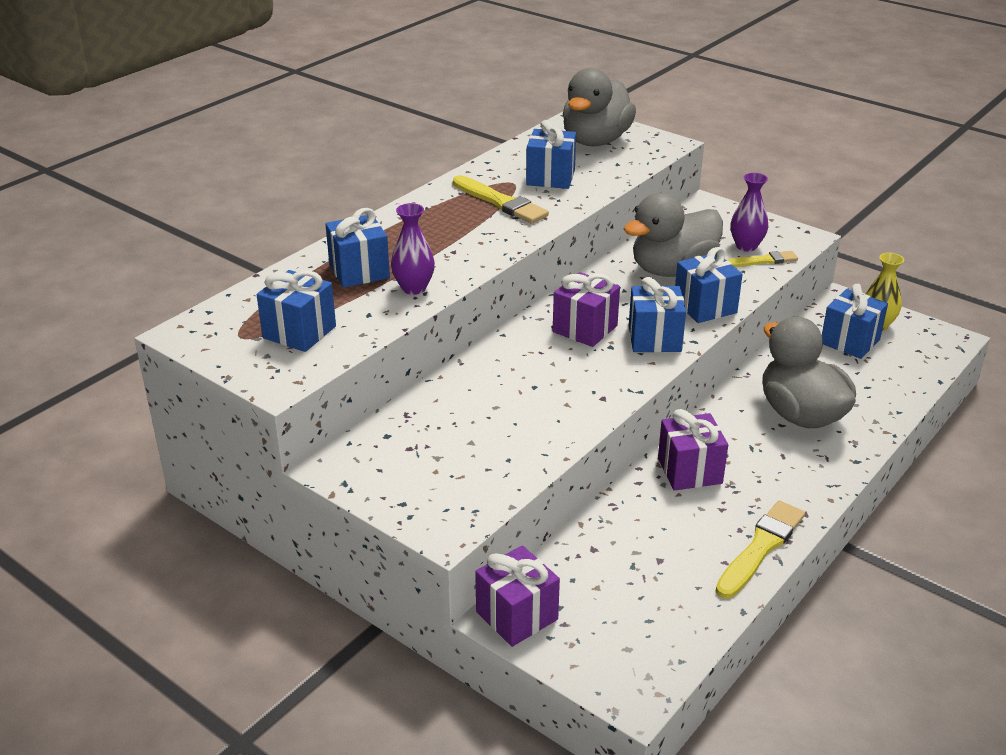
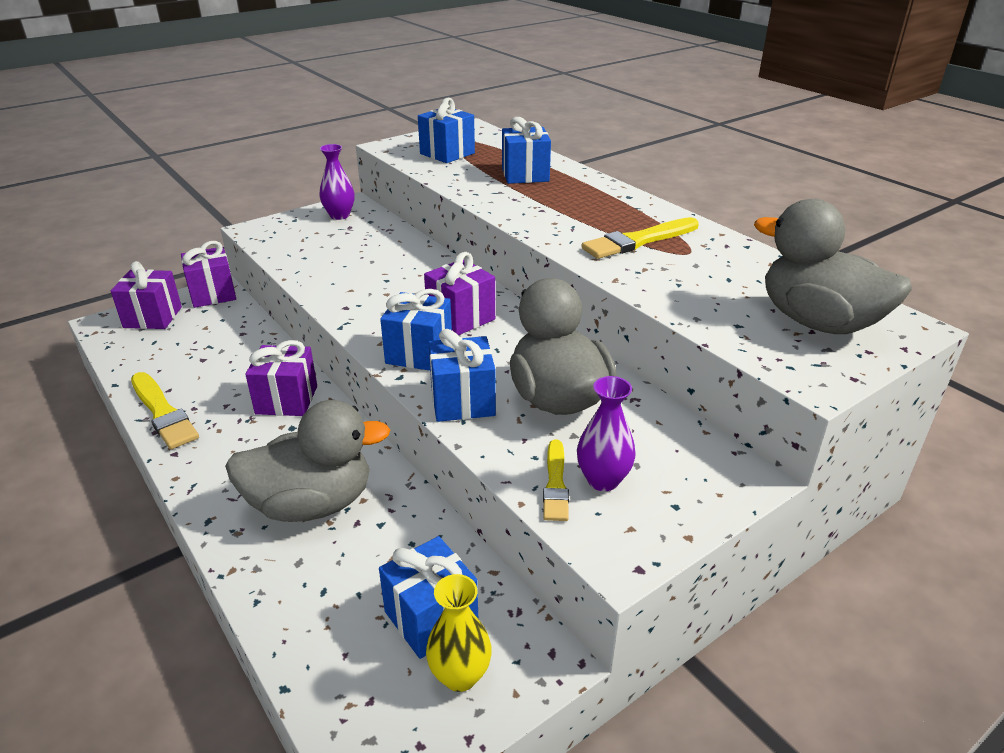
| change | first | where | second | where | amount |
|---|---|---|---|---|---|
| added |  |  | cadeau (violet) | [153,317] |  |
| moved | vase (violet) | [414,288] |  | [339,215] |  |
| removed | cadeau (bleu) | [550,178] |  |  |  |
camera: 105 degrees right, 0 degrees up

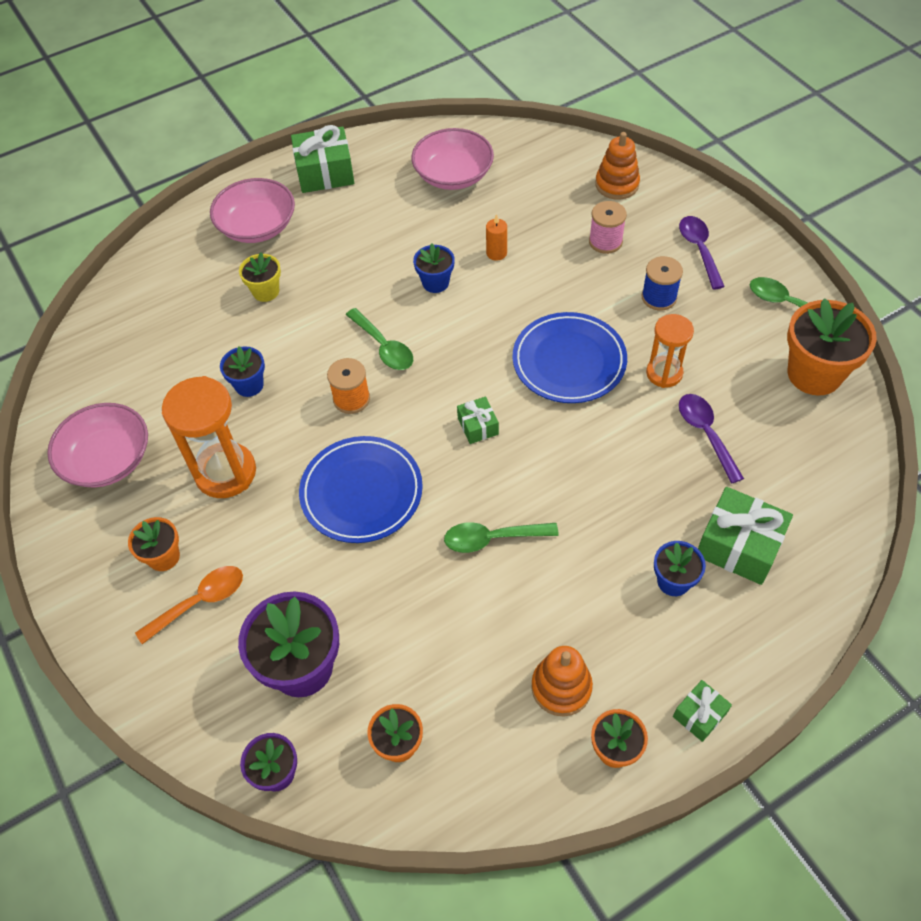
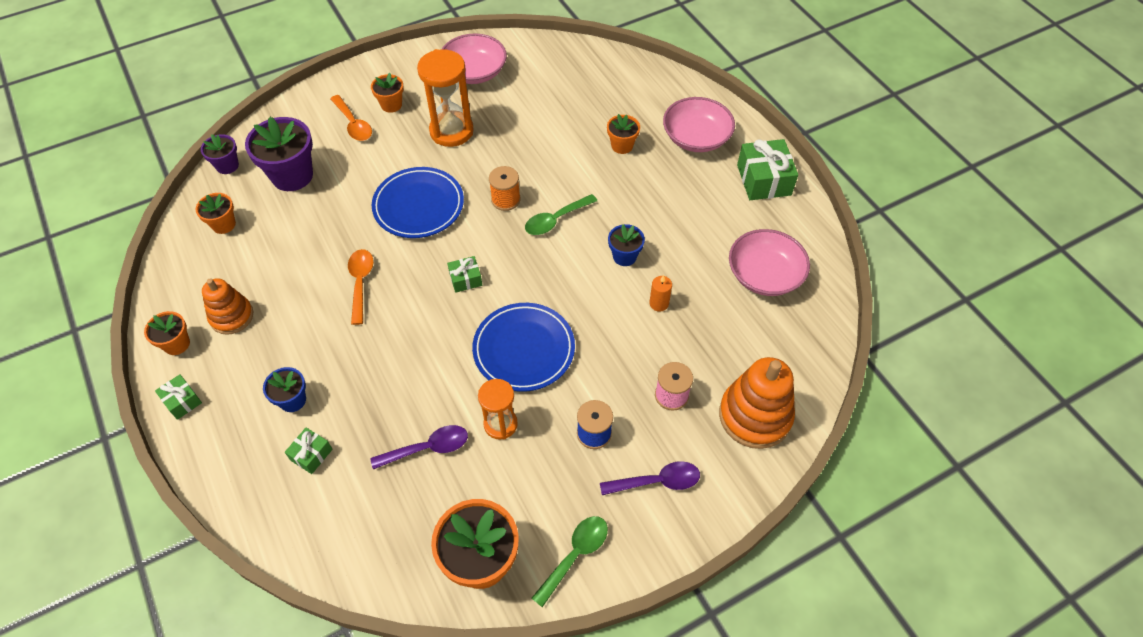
| change | first | where | second | where | amount |
|---|---|---|---|---|---|
| resized | cadeau (vert) | [739,545] |  | [311,454] | x0.54 |
| recoloured | cuillère (vert) | [492,539] | cuillère (orange) | [360,283] |  |
| recoloured | pot de fleurs (jaune) | [266,291] | pot de fleurs (orange) | [622,146] |  |
| resized | jouet à empiler (orange) | [617,184] |  | [755,416] | x1.56 |
| removed | pot de fleurs (bleu) | [249,385] |  |  |  |
camera: 90 degrees right, 0 degrees up

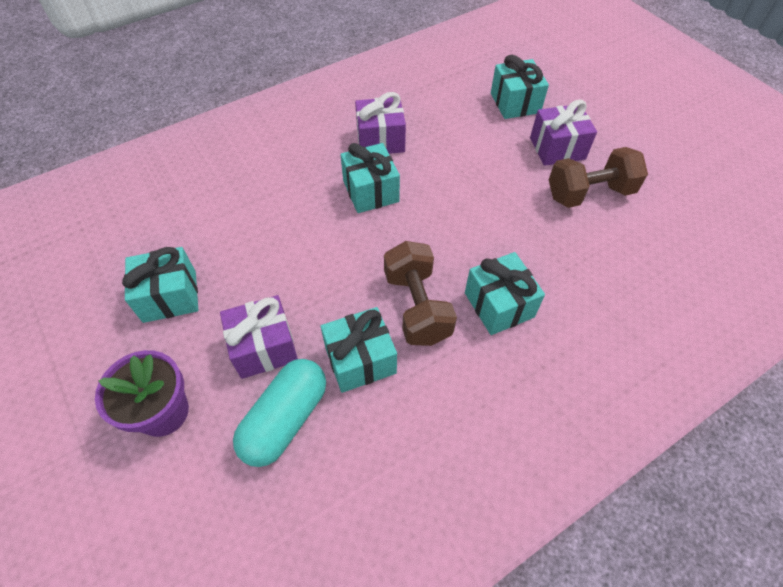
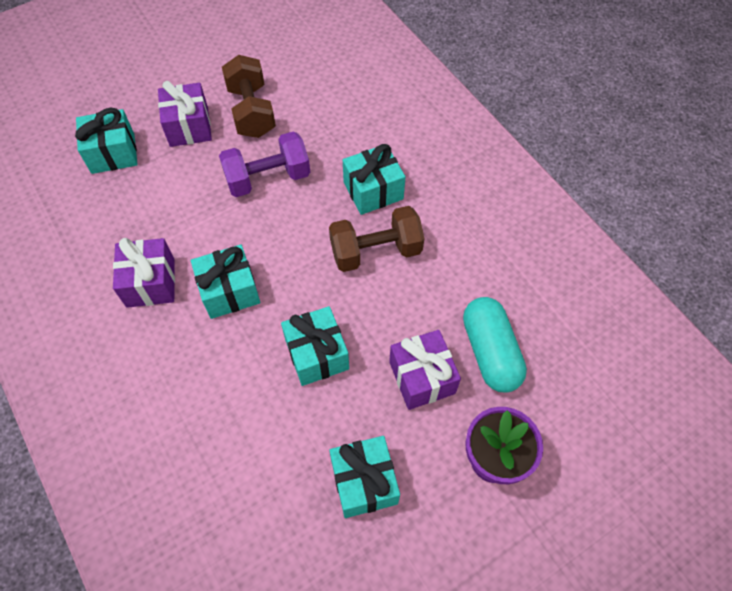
| change | first | where | second | where | amount |
|---|---|---|---|---|---|
| added |  |  | haltère (violet) | [268,178] |  |
| moved | cadeau (turquoise) | [360,360] |  | [317,354] |  |
| turned | gélule (turquoise) | [285,419] |  | [490,352] | 45 degrees clockwise |
camera: 90 degrees left, 5 degrees up

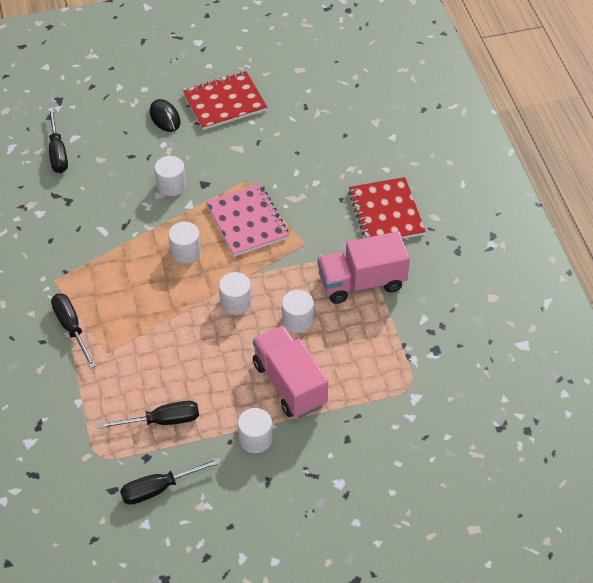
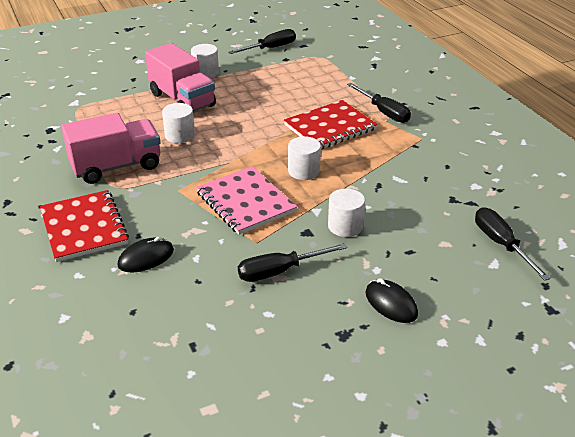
| change | first | where | second | where | amount |
|---|---|---|---|---|---|
| added |  |  | souris (noir) | [146,258] |  |
| moved | tournevis (noir) | [162,421] |  | [279,271] |  |
| moved | carnet (rouge) | [225,102] |  | [330,127] |  |
| removed | cylindre (blanc) | [235,302] |  |  |  |
camera: 170 degrees right, 15 degrees down

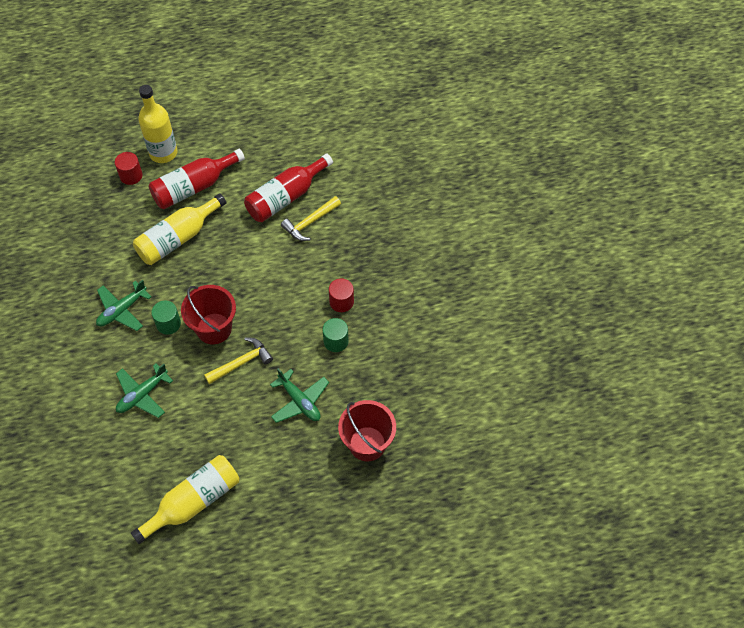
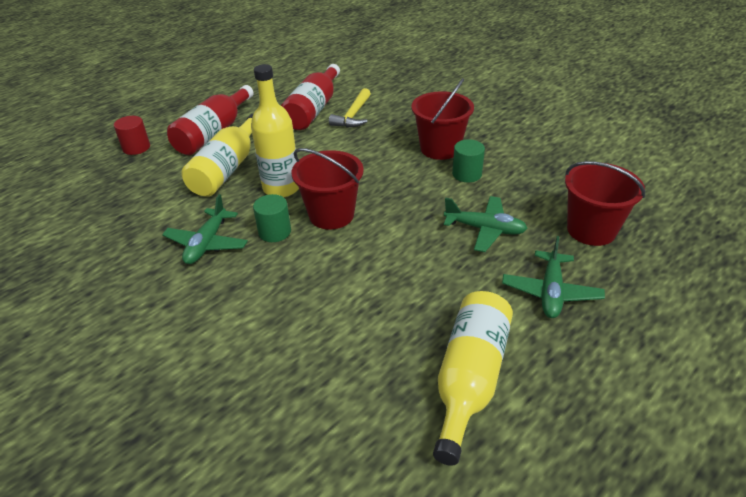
| change | first | where | second | where | amount |
|---|---|---|---|---|---|
| moved | bouteille (jaune) | [163,153] |  | [281,188] |  |
| replaced | cylindre (rouge) | [341,302] | seau (rouge) | [440,148] |  |
| moved | avion (vert) | [142,394] |  | [550,292] |  |
| removed | marteau (jaune) | [241,362] |  |  |  |
camera: 30 degrees left, 20 degrees down

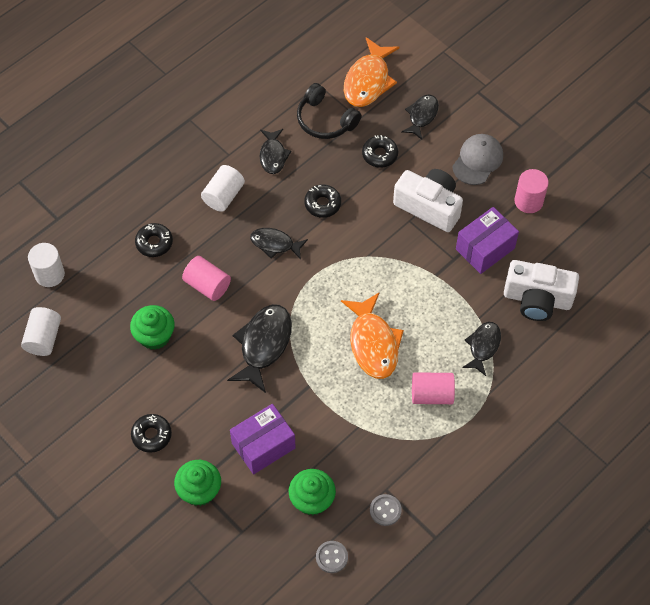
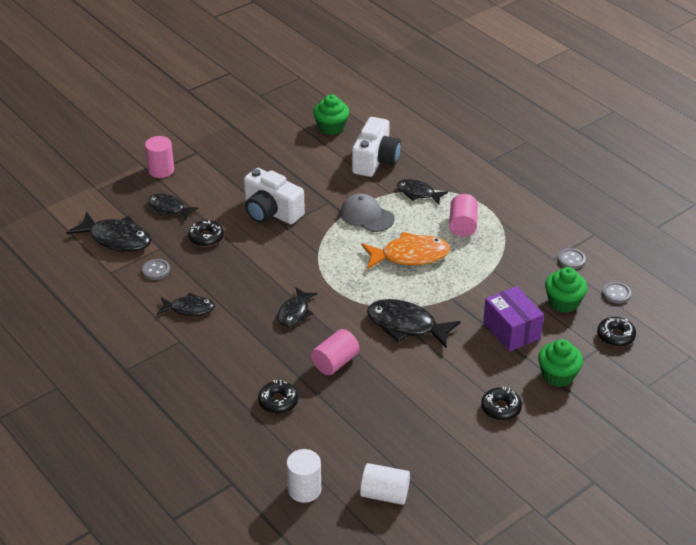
| change | first | where | second | where | amount |
|---|---|---|---|---|---|
| recoloured | poisson (orange) | [368,81] | poisson (noir) | [116,239] |  |
| replaced | casque audio (noir) | [325,120] | bouton (gris) | [156,270] |  |
| moved | cylindre (rose) | [528,201] |  | [161,170] |  |
| turned | appareil photo (blanc) | [429,206] |  | [271,212] | 90 degrees counterclockwise |
| moved | muffin (vert) | [154,336] |  | [331,127] |  |
| moved | casquette (gris) | [477,160] |  | [366,216] |  |
| moved | beignet (noir) | [322,204] |  | [615,336] |  |
| removed | cylindre (blanc) | [223,196] |  |  |  |
| removed | boîte (violet) | [485,248] |  |  |  |
camera: 85 degrees left, 20 degrees down

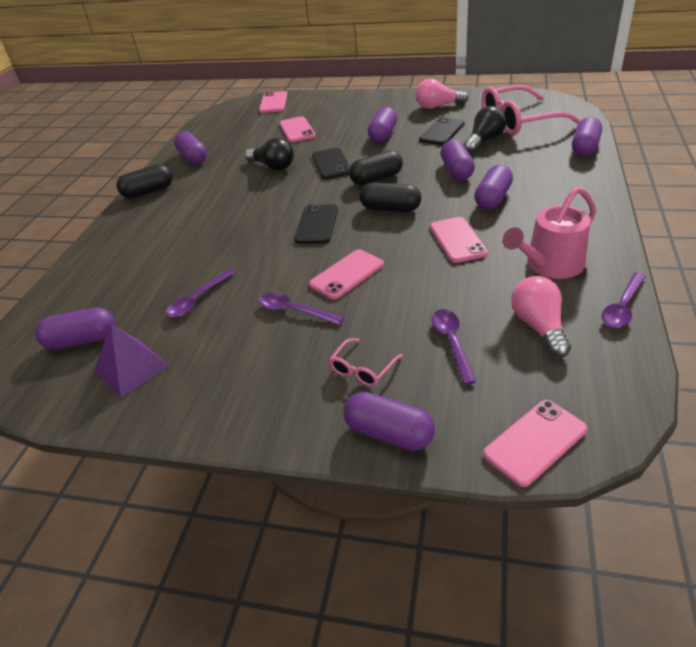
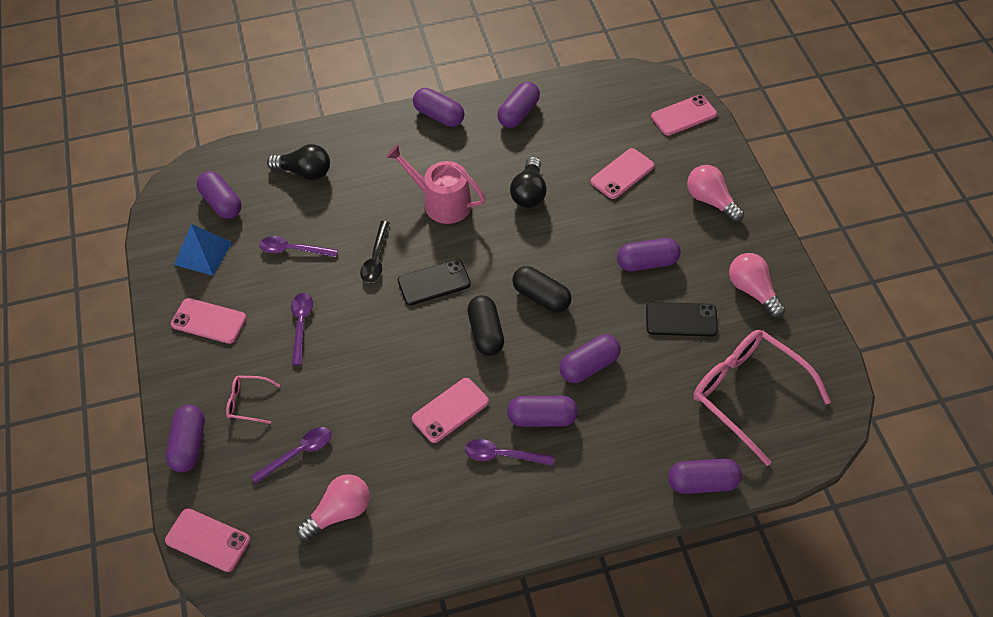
| change | first | where | second | where | amount |
|---|---|---|---|---|---|
| moved | téléphone (rose) | [347,274] |  | [209,321] |  |
| recoloured | pyramide (violet) | [131,368] | pyramide (bleu) | [203,253] |  |
| moved | ampoule (noir) | [484,141] |  | [304,172] |  |
| added |  |  | cuillère (noir) | [376,258] |  |
| moved | arrosoir (rose) | [550,265] |  | [441,202] |  |
| recoloured | gélule (noir) | [148,192] | gélule (violet) | [439,116] |  |
| moved | cuillère (violet) | [622,307] |  | [502,455] |  |
| added |  |  | ampoule (rose) | [711,201] |  |
| removed | téléphone (noir) | [331,164] |  |  |  |
camera: 60 degrees right, 15 degrees up

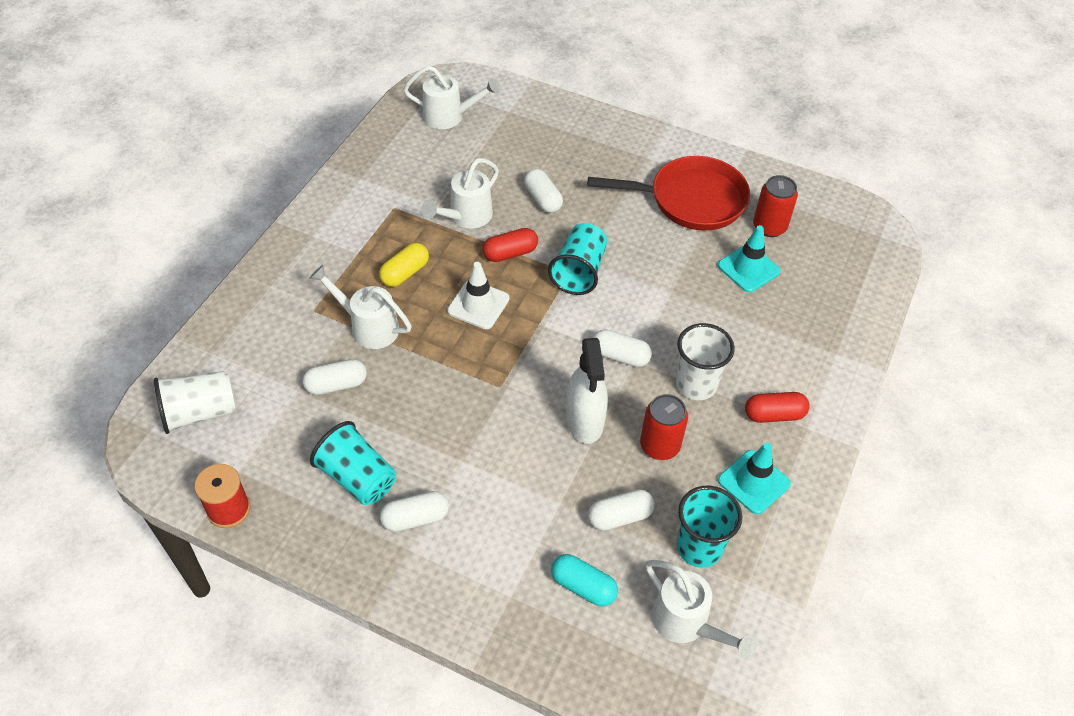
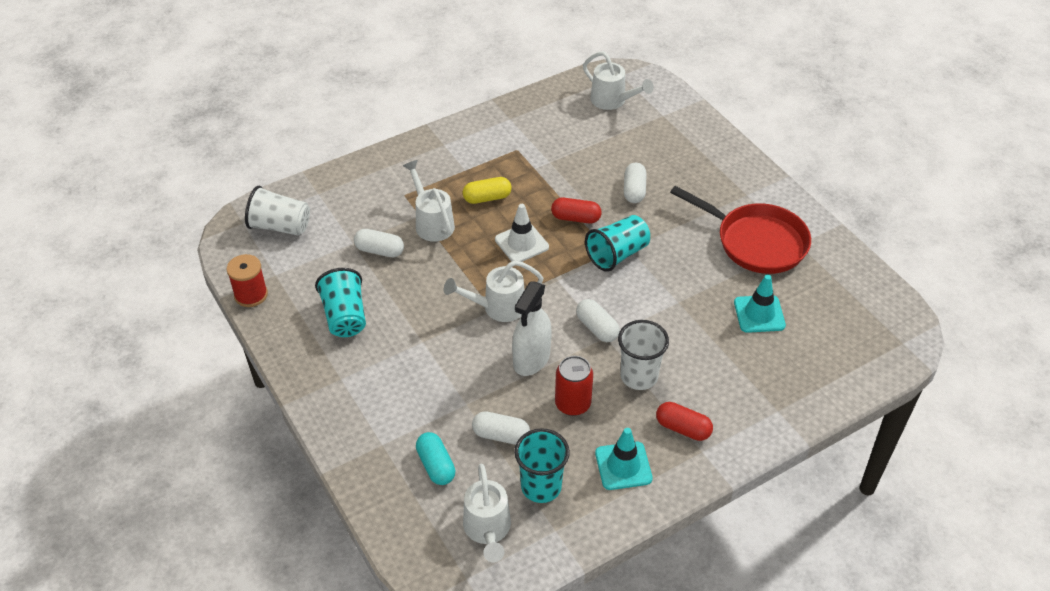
| change | first | where | second | where | amount |
|---|---|---|---|---|---|
| moved | arrosoir (blanc) | [466,216] |  | [498,307] |  |
| removed | gélule (blanc) | [415,518] |  |  |  |
| removed | canette (rouge) | [769,227] |  |  |  |
camera: 35 degrees right, 5 degrees down

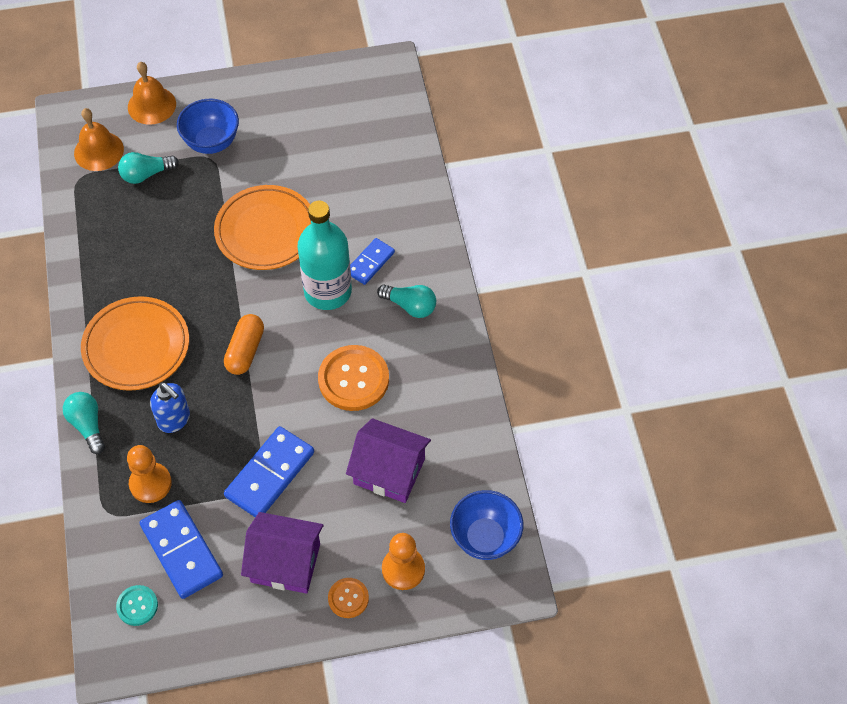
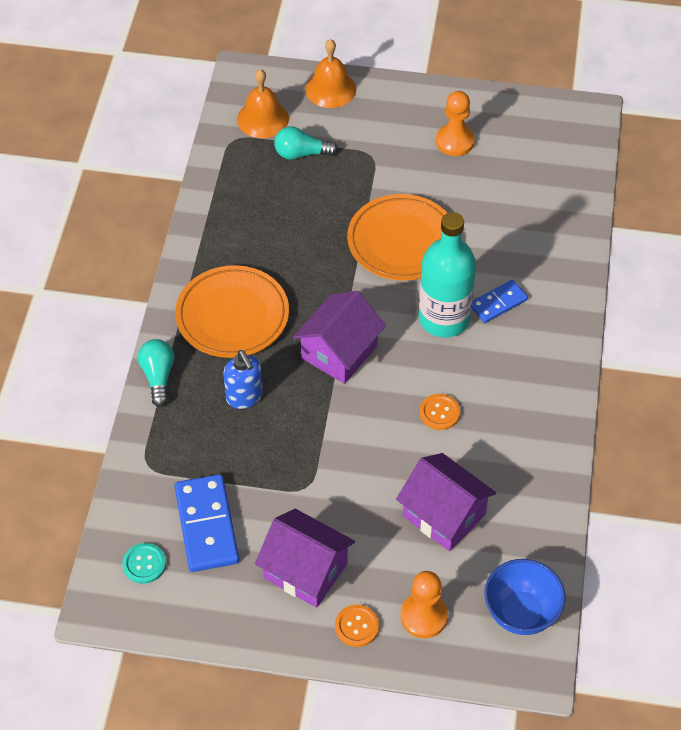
| change | first | where | second | where | amount |
|---|---|---|---|---|---|
| replaced | gélule (orange) | [245,351] | maison (violet) | [339,352] |  |
| resized | bouton (orange) | [353,379] |  | [439,413] | x0.53 |
| moved | pion (orange) | [150,483] |  | [455,141] |  |
| removed | bol (bleu) | [212,142] |  |  |  |
| removed | domino (bleu) | [270,474] |  |  |  |
| removed | ampoule (turquoise) | [410,306] |  |  |  |
camera: 20 degrees right, 5 degrees down

